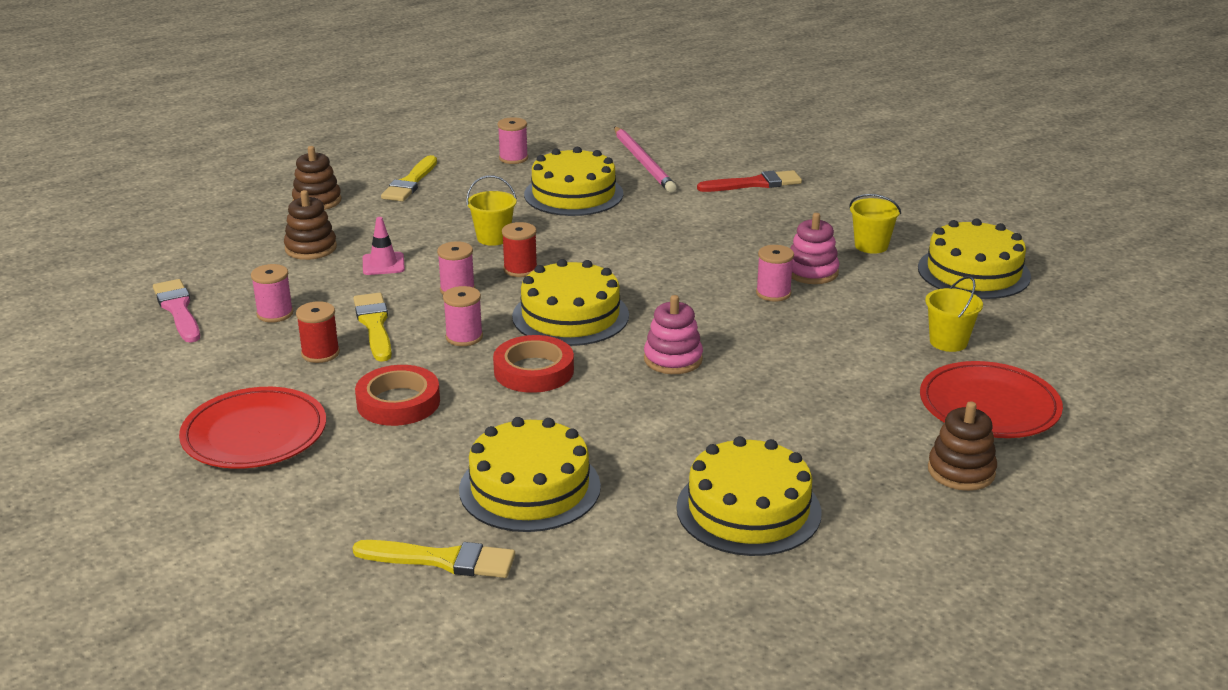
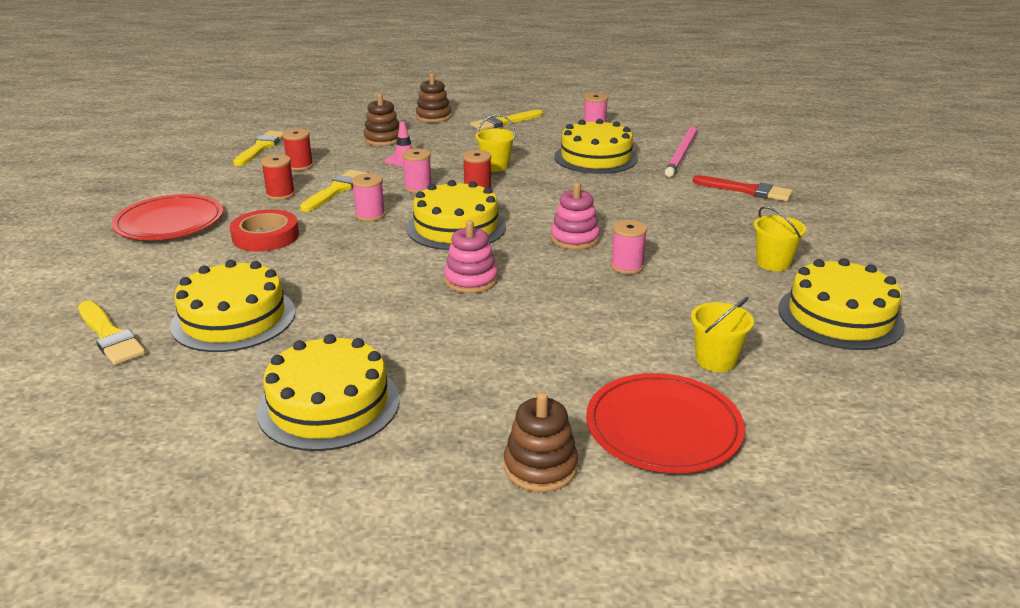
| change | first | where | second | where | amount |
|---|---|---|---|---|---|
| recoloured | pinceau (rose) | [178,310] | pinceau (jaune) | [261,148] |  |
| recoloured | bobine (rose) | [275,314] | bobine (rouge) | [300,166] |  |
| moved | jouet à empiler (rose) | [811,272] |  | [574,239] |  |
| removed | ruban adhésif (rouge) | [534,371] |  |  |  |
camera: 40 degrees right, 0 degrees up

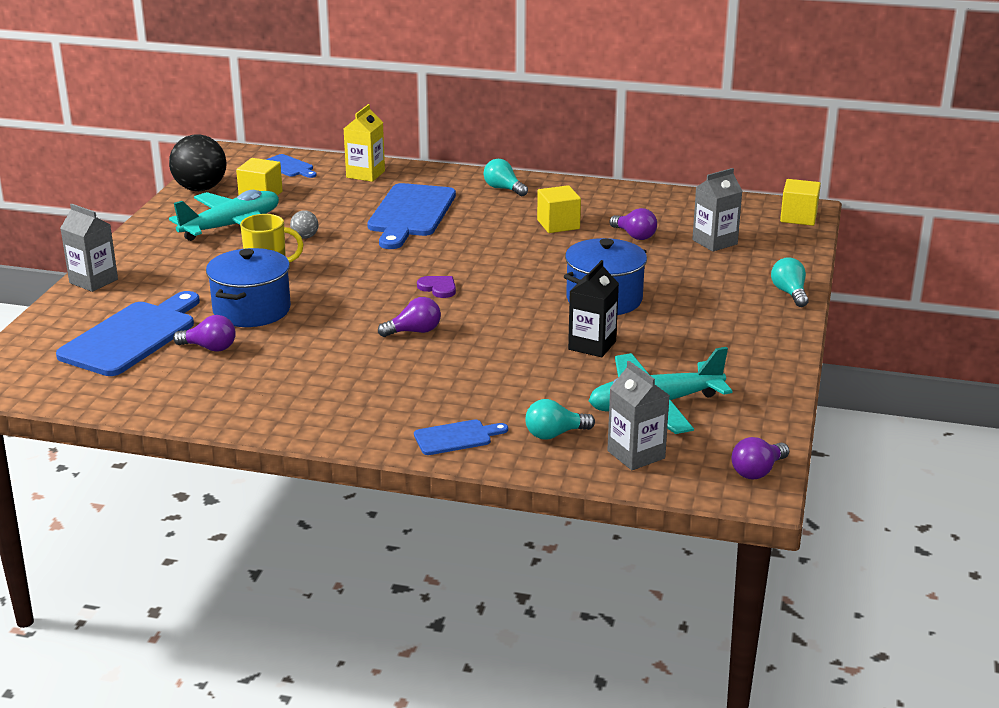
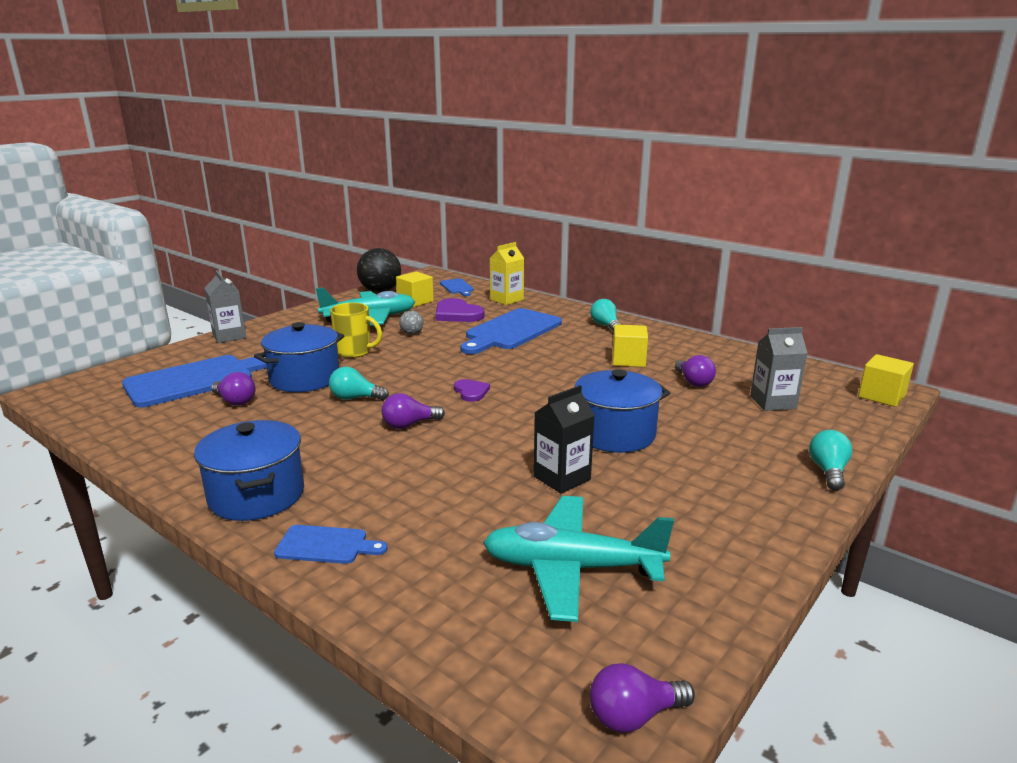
| change | first | where | second | where | amount |
|---|---|---|---|---|---|
| added |  |  | marmite (bleu) | [257,495] |  |
| moved | ampoule (turquoise) | [554,434] |  | [355,398] |  |
| turned | ampoule (violet) | [414,331] |  | [409,425] | 150 degrees clockwise |
| added |  |  | cœur (violet) | [457,314] |  |
| removed | brique de lait (gris) | [636,454] |  |  |  |
camera: 25 degrees right, 5 degrees down

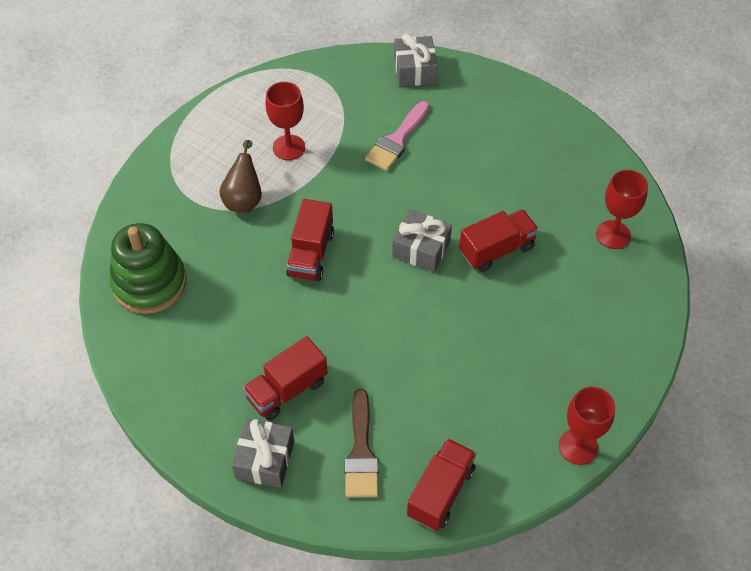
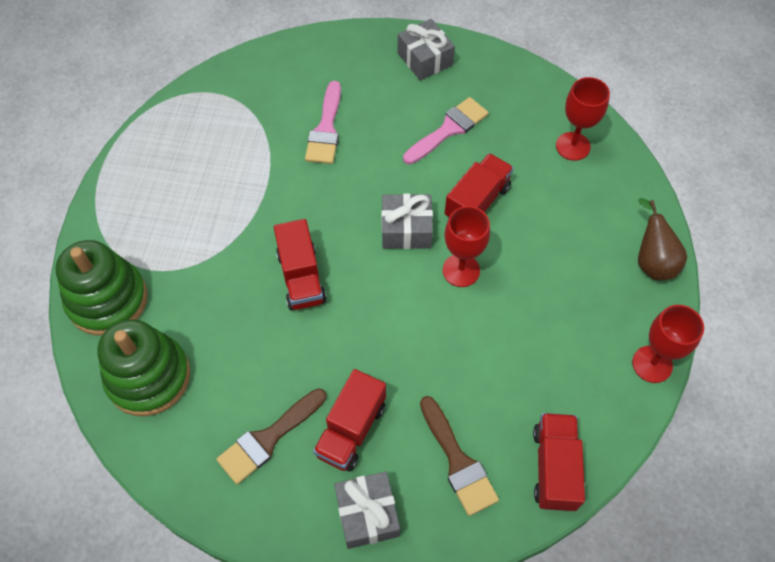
| change | first | where | second | where | amount |
|---|---|---|---|---|---|
| added |  |  | jouet à empiler (vert) | [108,300] |  |
| added |  |  | pinceau (marron) | [268,438] |  |
| moved | cadeau (gris) | [414,70] |  | [425,59] |  |
| added |  |  | pinceau (rose) | [448,130] |  |
| moved | verre à pied (rouge) | [289,147] |  | [461,270] |  |
| moved | poire (marron) | [244,199] |  | [652,261] |  |
camera: 25 degrees left, 5 degrees up

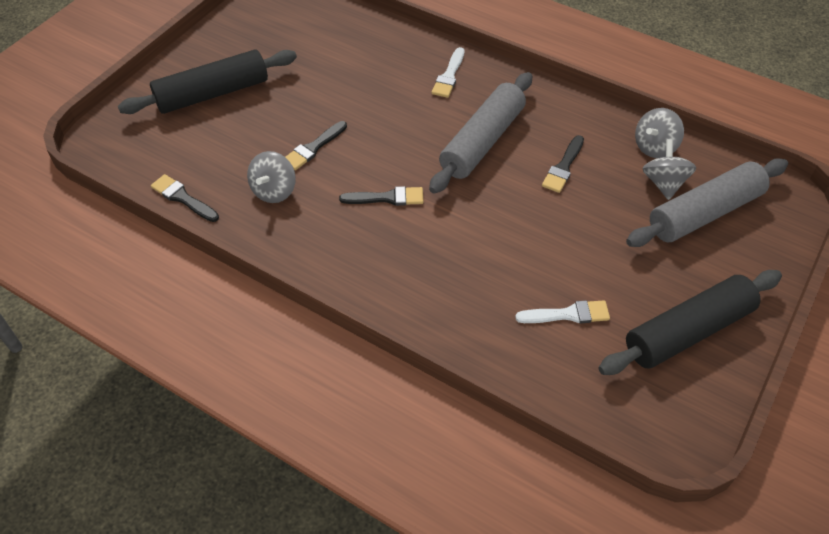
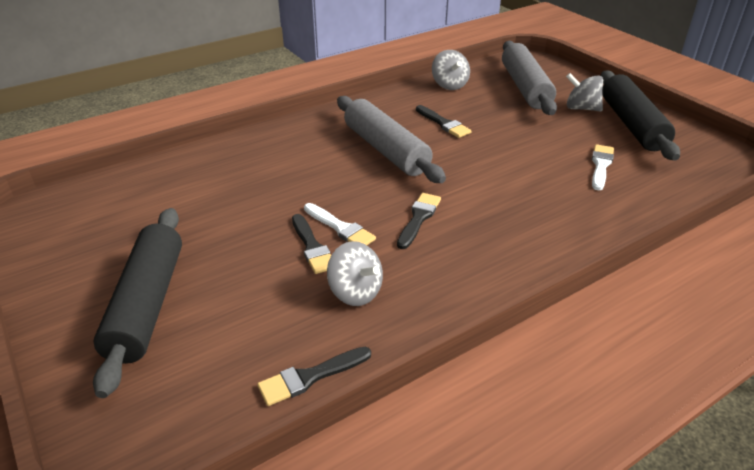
| change | first | where | second | where | amount |
|---|---|---|---|---|---|
| moved | pinceau (blanc) | [449,76] |  | [340,228] |  |
| moved | toupie (gris) | [664,183] |  | [581,108] |  |
camera: 65 degrees left, 15 degrees down

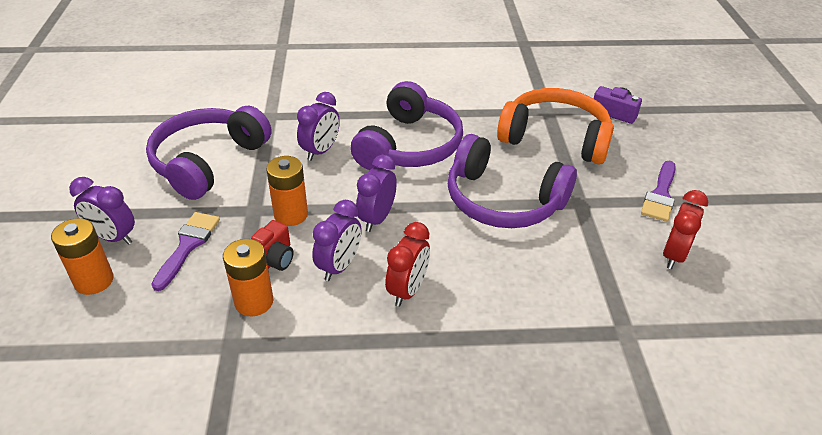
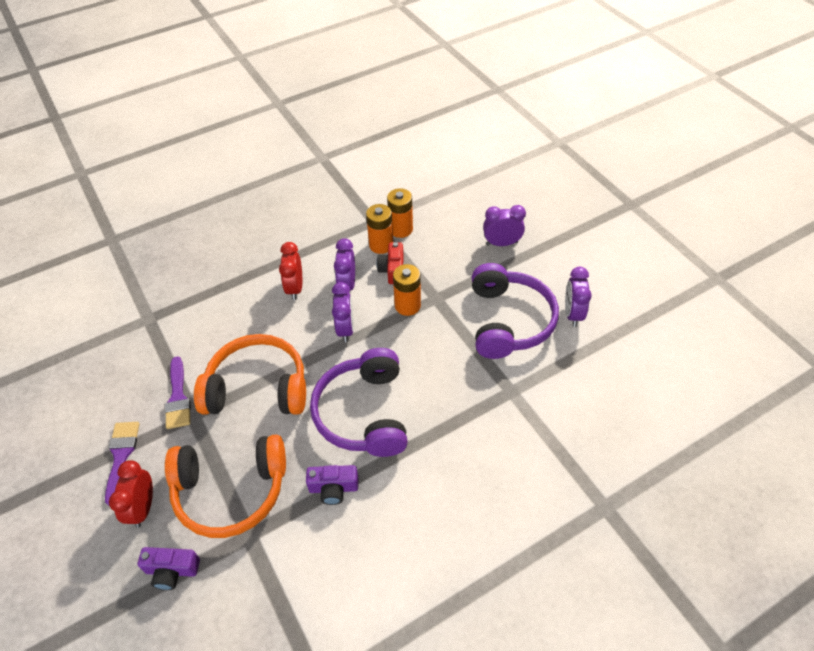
| change | first | where | second | where | amount |
|---|---|---|---|---|---|
| moved | réveil (rouge) | [674,255] |  | [143,508] |  |
| moved | pinceau (violet) | [188,246] |  | [178,398] |  |
| recoloured | casque audio (violet) | [503,200] | casque audio (orange) | [257,388] |  |
| added |  |  | appareil photo (violet) | [333,488] |  |
| moved | pile (orange) | [94,281] |  | [401,229] |  |
| moved | réveil (violet) | [320,151] |  | [572,314] |  |
camera: 155 degrees right, 10 degrees up

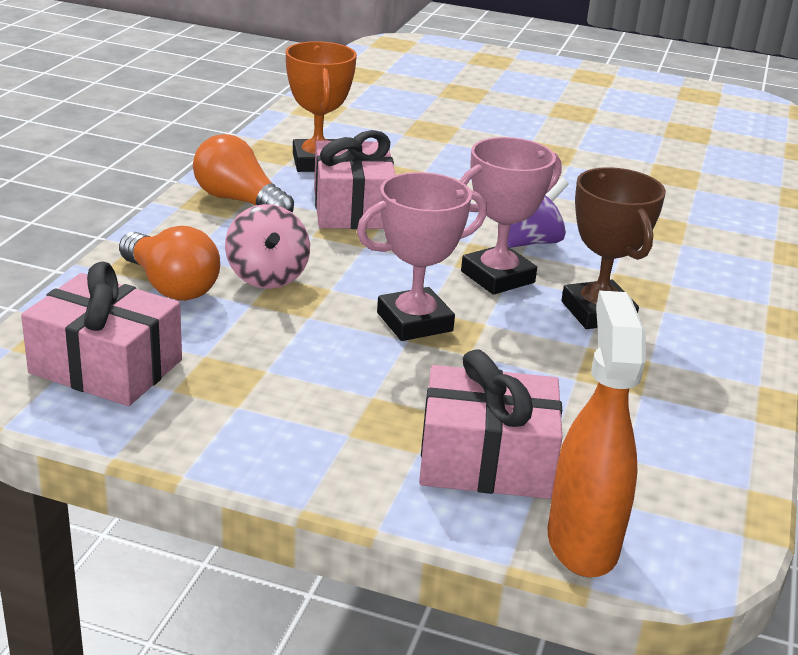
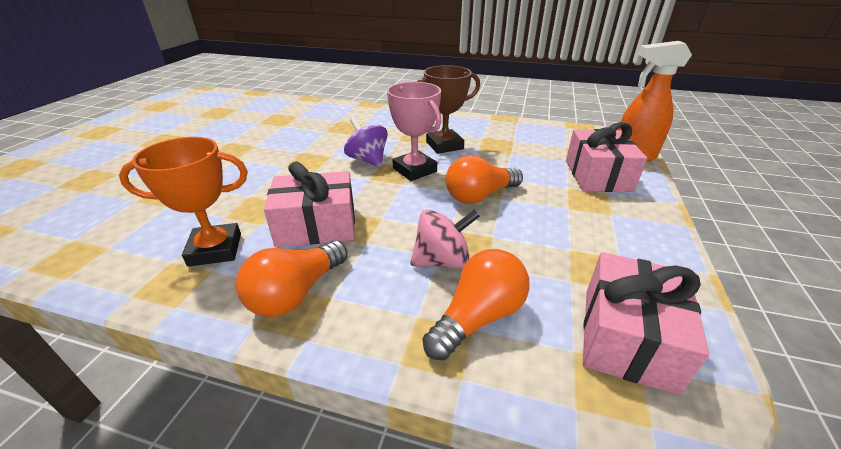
| change | first | where | second | where | amount |
|---|---|---|---|---|---|
| replaced | trophée (rose) | [414,322] | ampoule (orange) | [479,196] |  |
camera: 90 degrees left, 5 degrees up

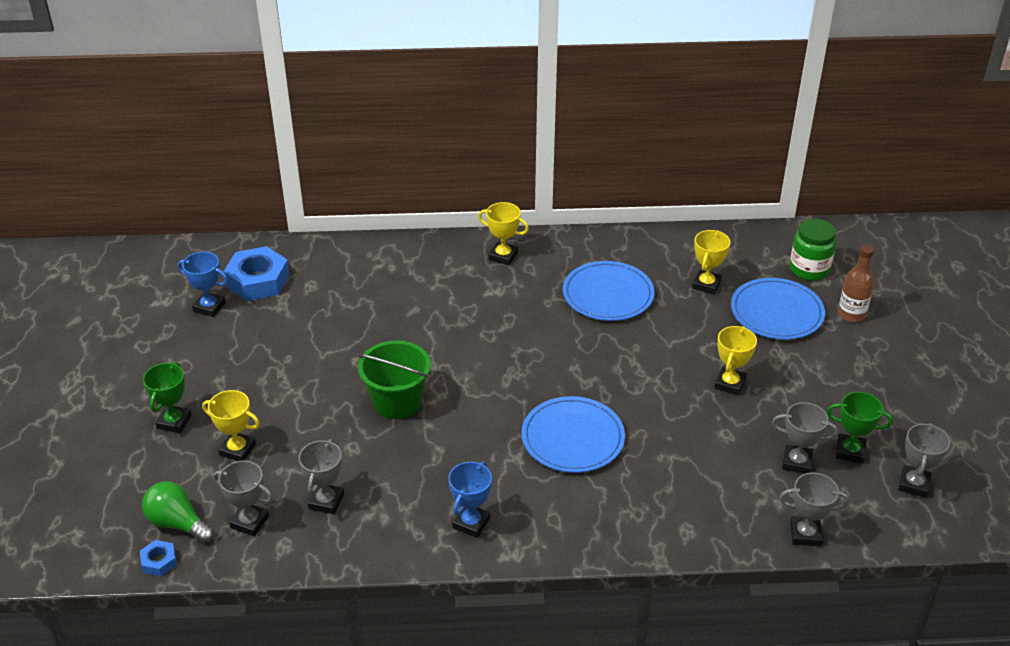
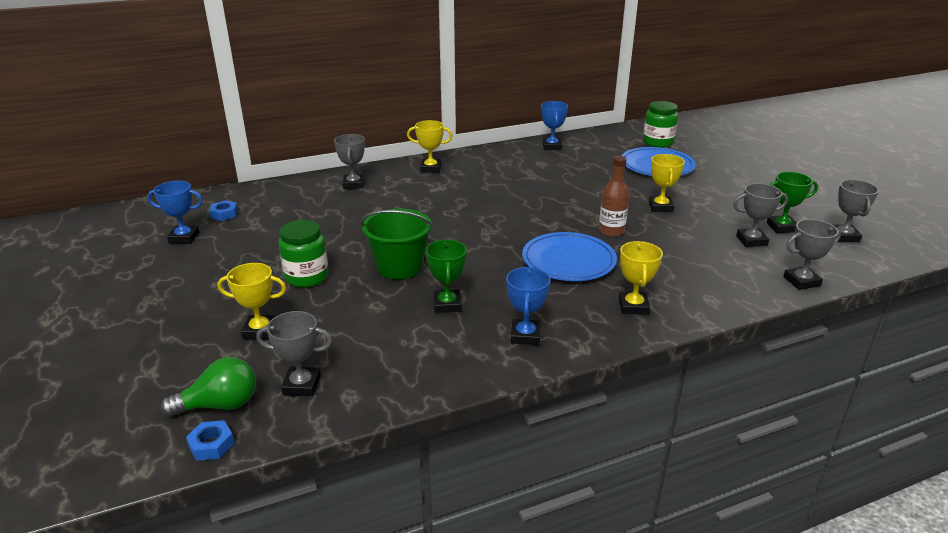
| change | first | where | second | where | amount |
|---|---|---|---|---|---|
| turned | ampoule (vert) | [177,523] |  | [220,405] | 150 degrees clockwise |
| resized | écrou (bleu) | [258,280] |  | [224,214] | x0.48 |
| added |  |  | bocal (vert) | [306,277] |  |
| moved | trophée (gris) | [326,501] |  | [353,184] |  |
| moved | trophée (vert) | [174,422] |  | [447,304] |  |
| added |  |  | trophée (bleu) | [552,146] |  |
| moved | bouteille (marron) | [851,314] |  | [611,231] |  |
| moved | trophée (jaune) | [706,285] |  | [633,306] |  |
| removed | assiette (bleu) | [608,294] |  |  |  |
camera: 20 degrees left, 10 degrees down

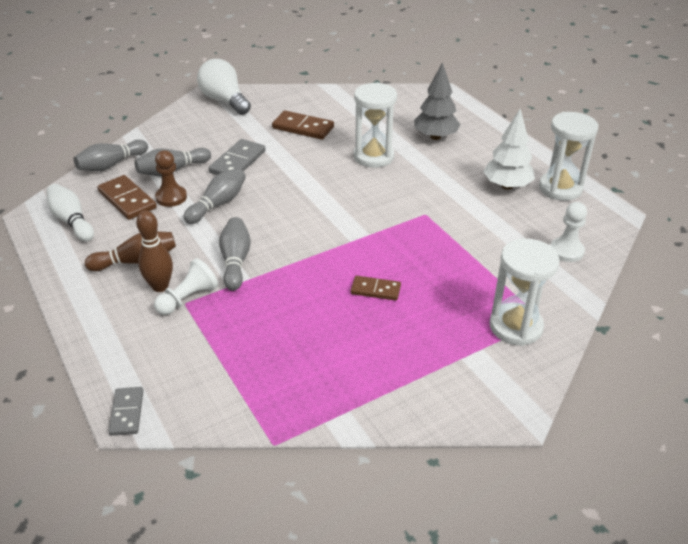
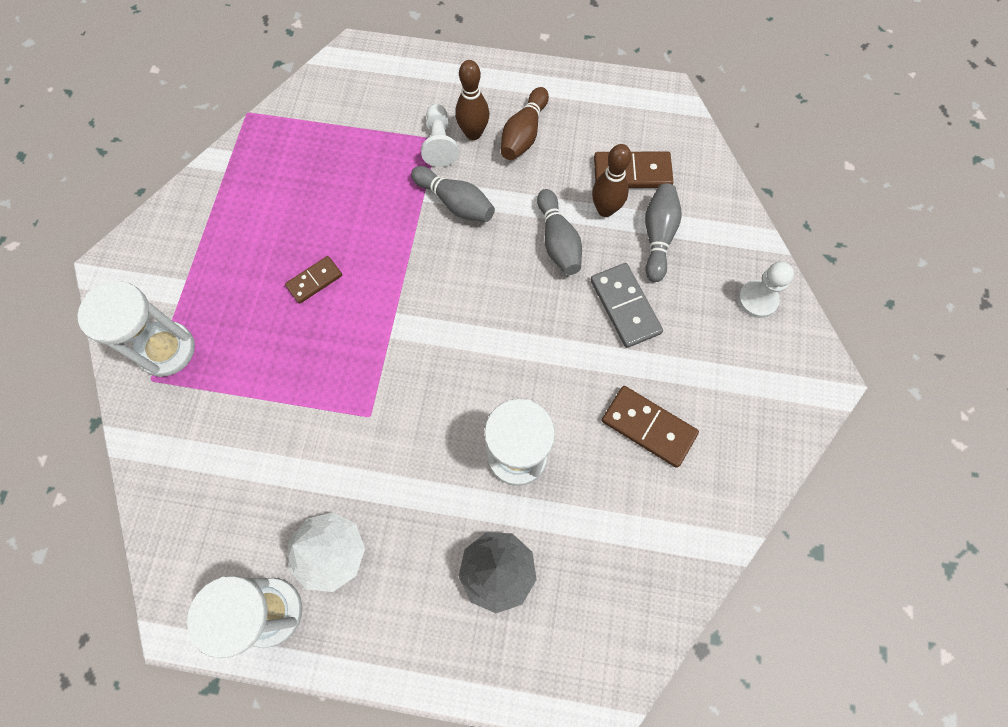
| change | first | where | second | where | amount |
|---|---|---|---|---|---|
| replaced | pion (marron) | [171,197] | quille (marron) | [605,209] |  |
| turned | domino (marron) | [303,128] |  | [648,427] | 60 degrees clockwise |
| moved | pion (blanc) | [566,251] |  | [757,300] |  |
| removed | quille (blanc) | [72,221] |  |  |  |
| removed | quille (gris) | [111,165] |  |  |  |
| removed | domino (gris) | [127,413] |  |  |  |
| removed | ampoule (blanc) | [224,101] |  |  |  |
camera: 130 degrees right, 30 degrees up

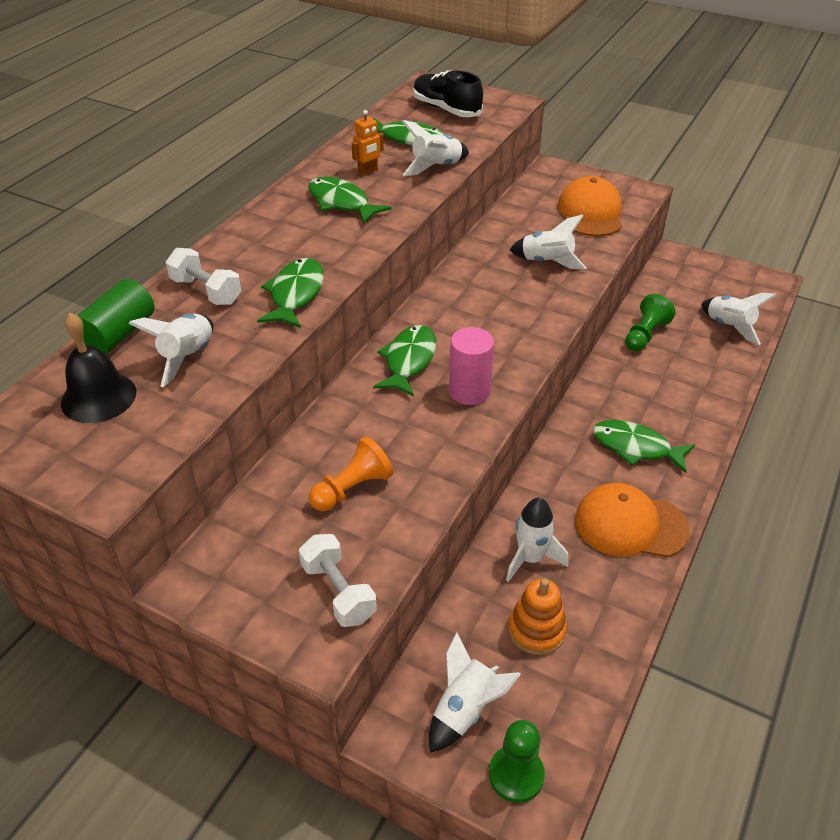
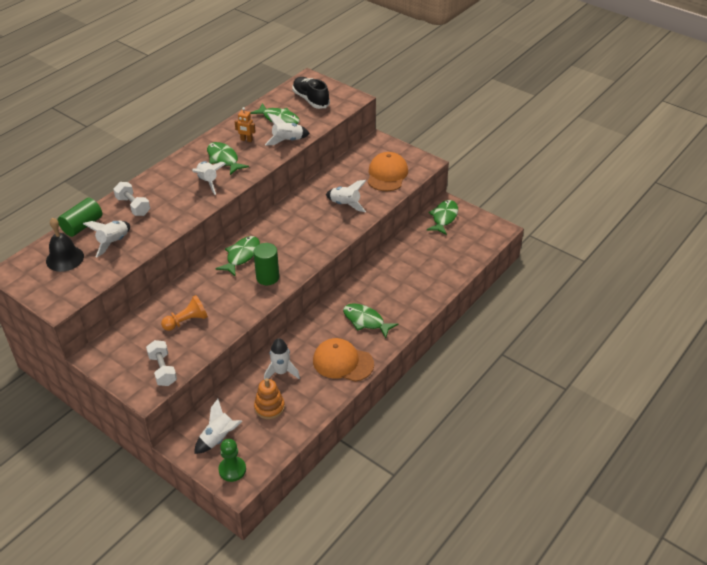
| change | first | where | second | where | amount |
|---|---|---|---|---|---|
| moved | fusée (blanc) | [729,326] |  | [208,182] |  |
| turned | robot (orange) | [368,172] |  | [246,140] | 45 degrees clockwise |
| recoloured | cylindre (rose) | [469,391] | cylindre (vert) | [267,277] |  |
| moved | poisson (vert) | [295,294] |  | [444,217] |  |
| removed | pion (vert) | [645,335] |  |  |  |
camera: 10 degrees right, 0 degrees up

